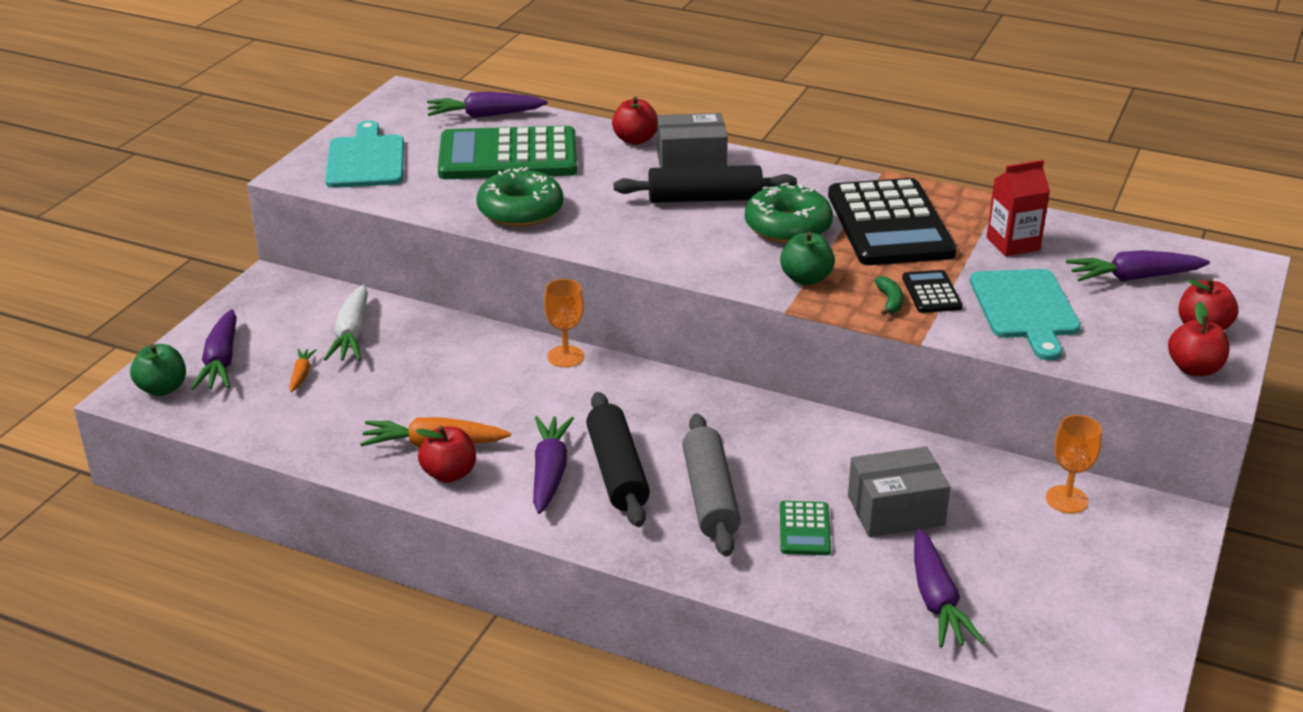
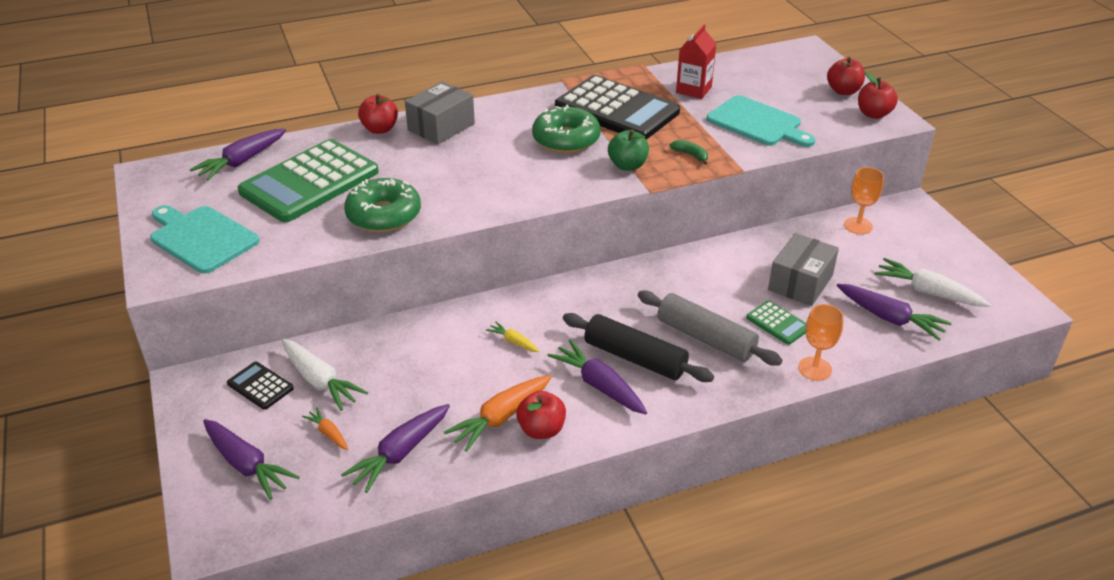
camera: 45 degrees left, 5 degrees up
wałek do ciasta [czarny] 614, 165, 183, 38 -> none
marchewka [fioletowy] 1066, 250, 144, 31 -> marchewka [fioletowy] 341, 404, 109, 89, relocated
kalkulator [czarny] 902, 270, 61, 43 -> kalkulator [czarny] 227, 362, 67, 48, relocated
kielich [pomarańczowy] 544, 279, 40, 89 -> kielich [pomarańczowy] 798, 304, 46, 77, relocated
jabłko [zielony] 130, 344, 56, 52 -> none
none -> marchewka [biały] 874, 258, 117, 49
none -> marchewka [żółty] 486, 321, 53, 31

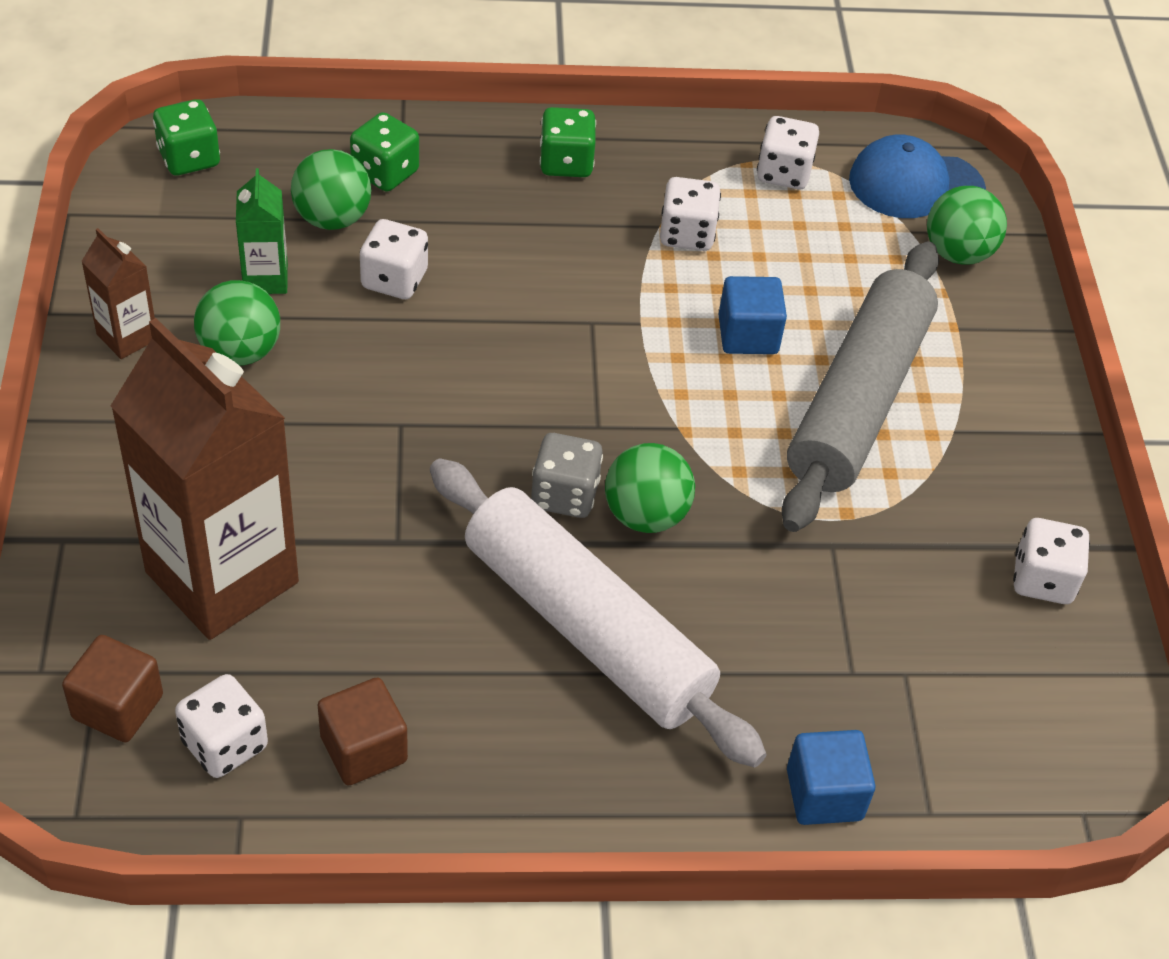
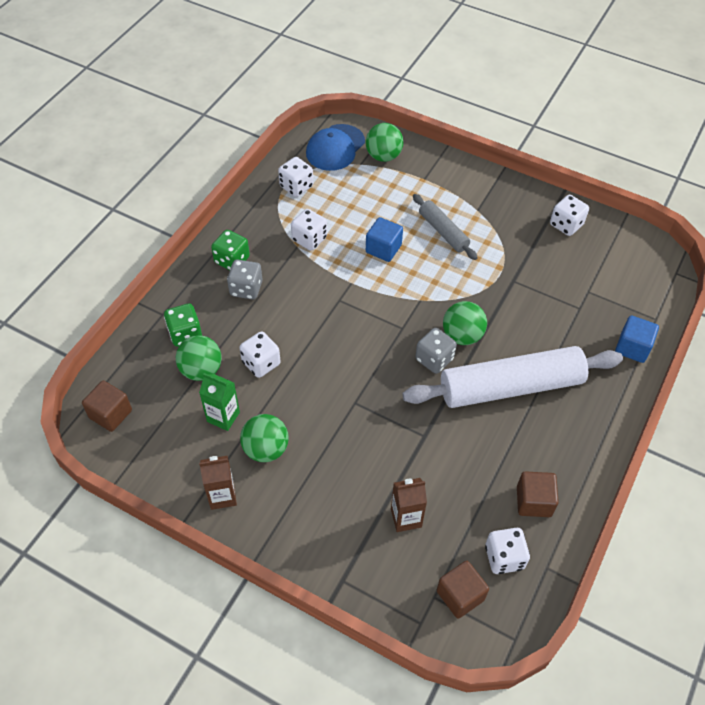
camera: 55 degrees left, 5 degrees up
kostka do gry [zielony] 153, 99, 67, 76 -> sześcian [brązowy] 82, 381, 50, 51
wałek do ciasta [szary] 781, 241, 158, 291 -> wałek do ciasta [szary] 413, 194, 65, 66, x0.51
karton mleka [brązowy] 111, 318, 188, 322 -> karton mleka [brązowy] 391, 478, 36, 54, x0.44
none -> kostka do gry [szary] 227, 260, 35, 39

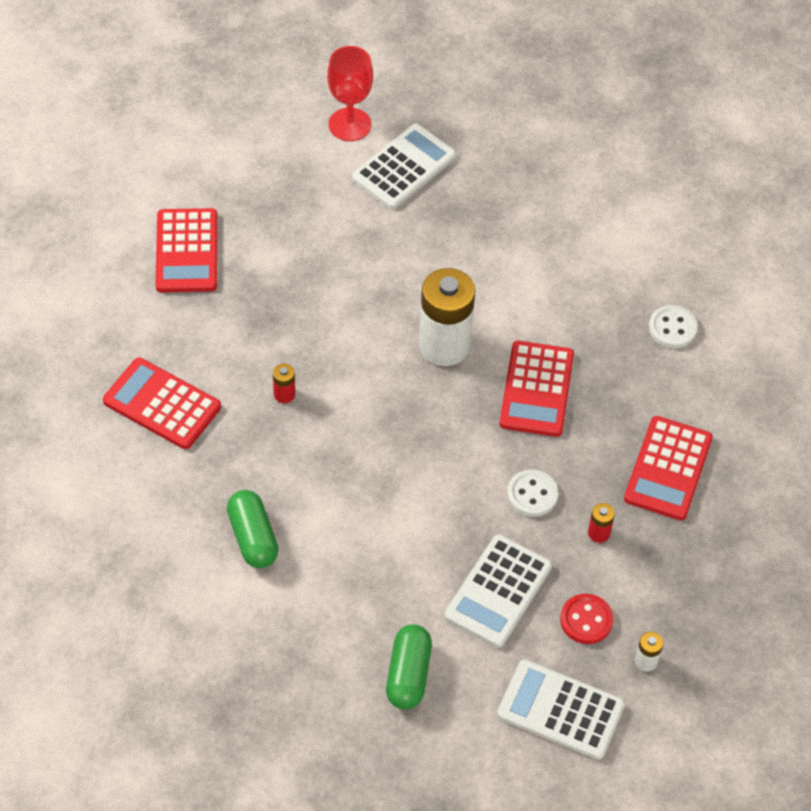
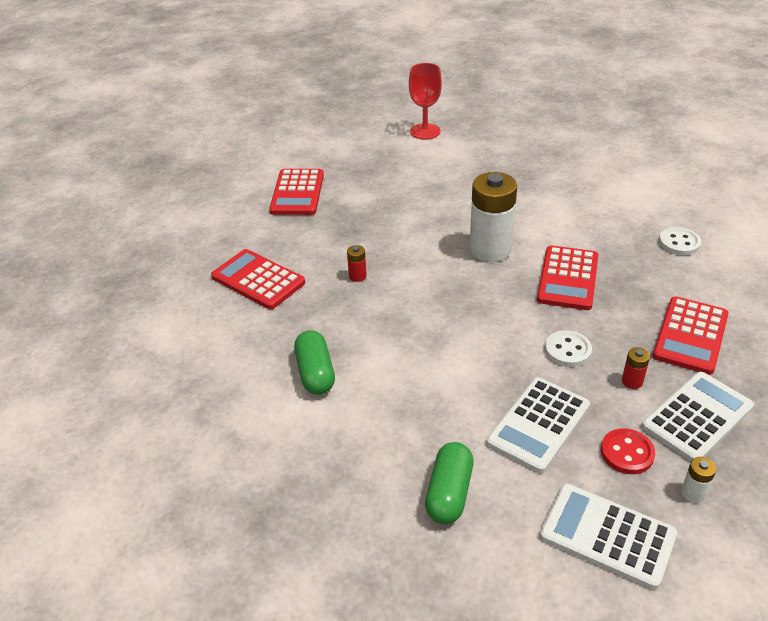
camera: 10 degrees right, 15 degrees down
kalkulator [biały] 352, 124, 104, 85 -> kalkulator [biały] 642, 372, 112, 90, relocated

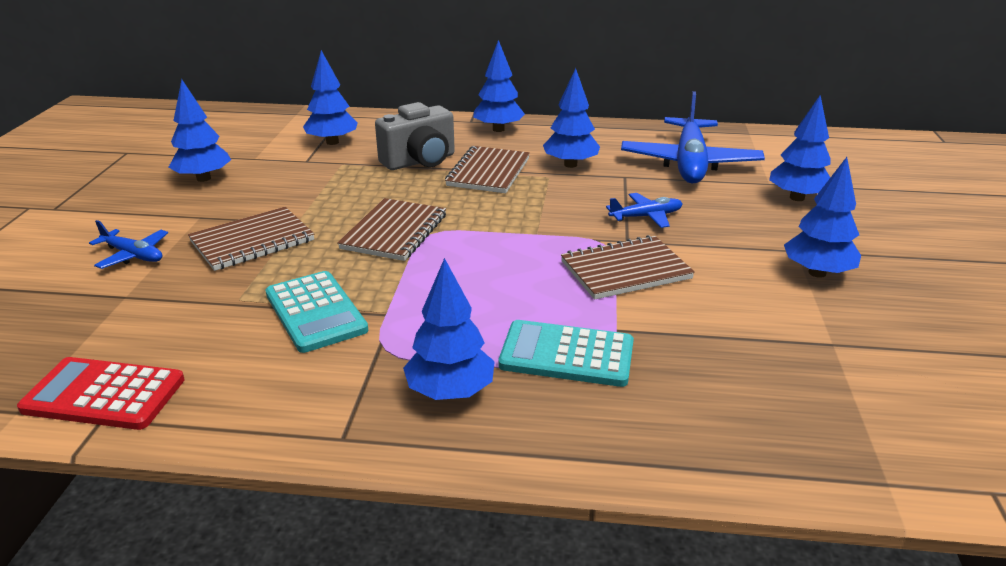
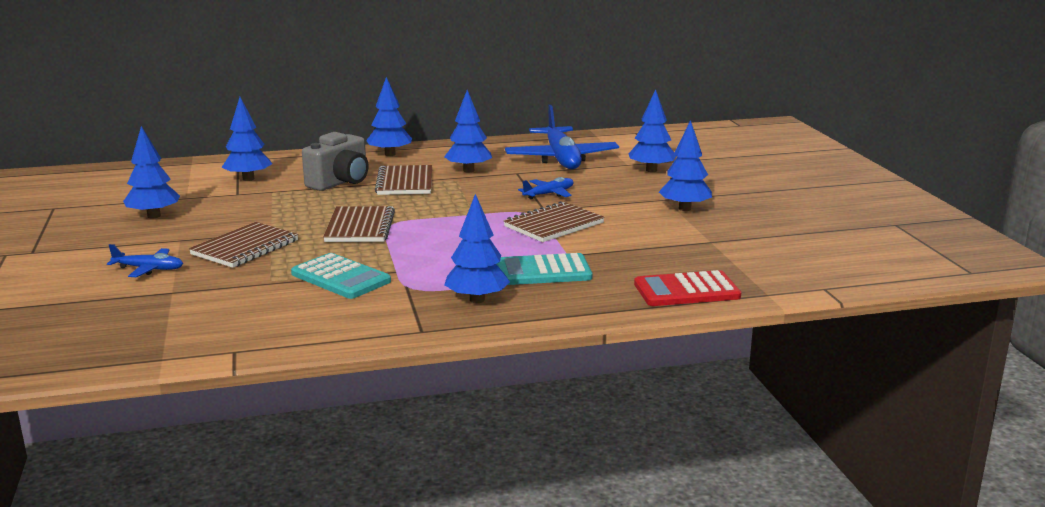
camera: 20 degrees left, 10 degrees down
kalkulator [czerwony] 17, 357, 168, 73 -> kalkulator [czerwony] 634, 270, 107, 36, relocated

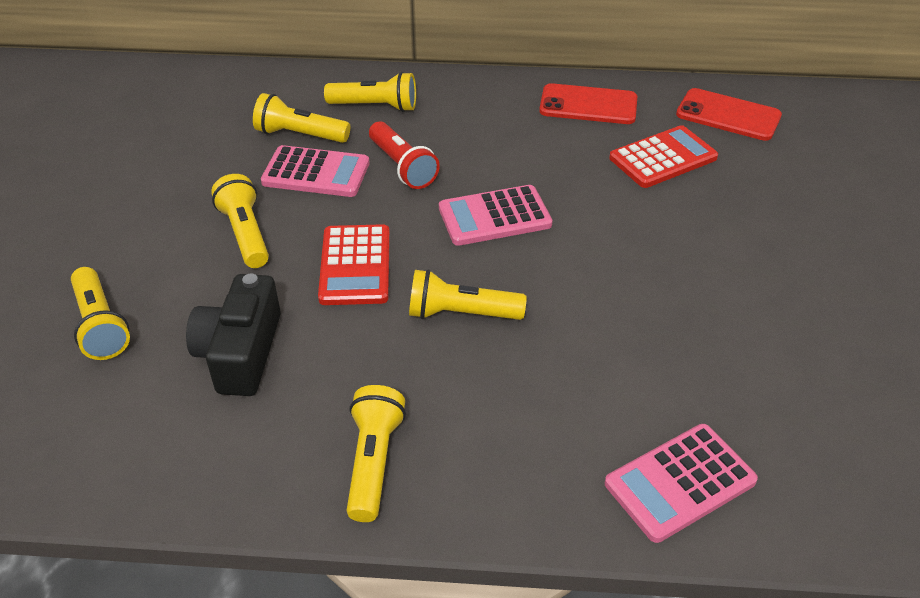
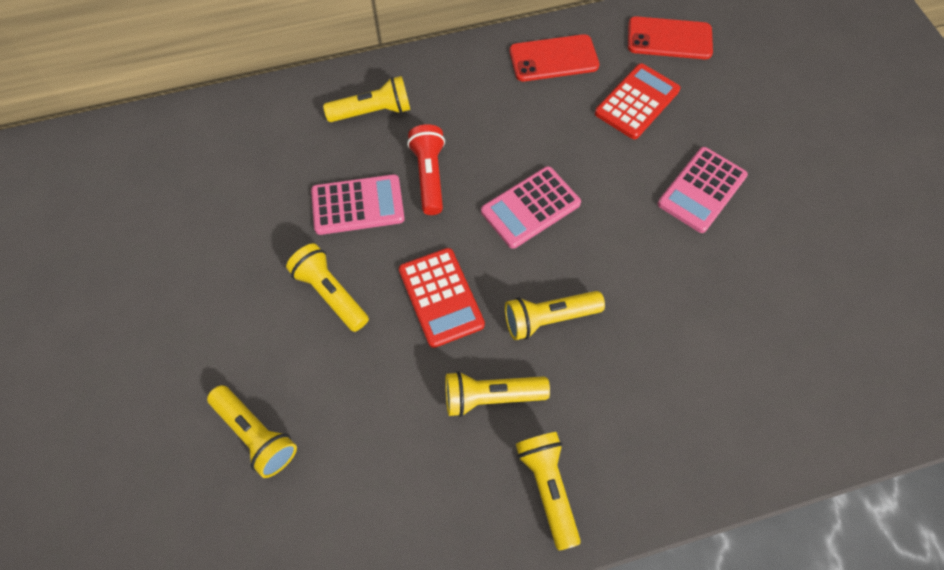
camera: 20 degrees left, 20 degrees up
latarka [żółty] 253, 93, 97, 50 -> latarka [żółty] 445, 371, 105, 46, relocated
latarka [czerwony] 369, 122, 71, 67 -> latarka [czerwony] 407, 124, 38, 91, 135 degrees counterclockwise
aparat fotograficzny [czarny] 186, 274, 95, 122 -> none
kalkulator [różowy] 605, 424, 153, 119 -> kalkulator [różowy] 658, 147, 90, 86, relocated

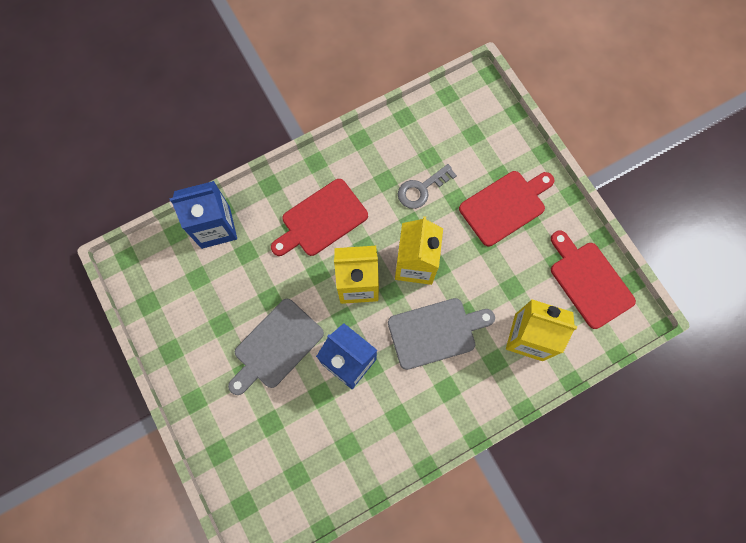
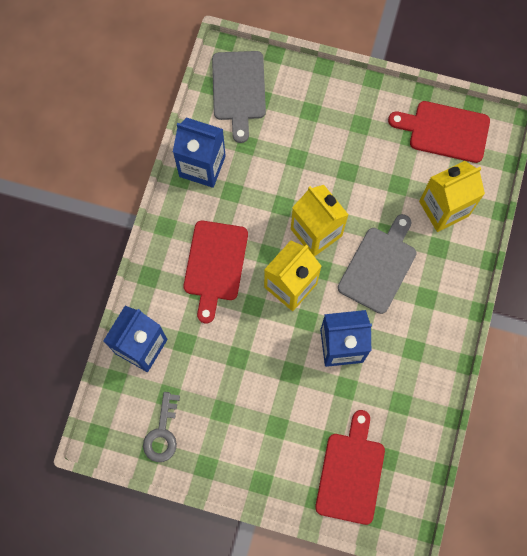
camera: 45 degrees left, 0 degrees up
klucz [szary] 398, 164, 59, 45 -> klucz [szary] 143, 392, 37, 70, relocated
deska do krojenia [czerwony] 459, 171, 95, 75 -> deska do krojenia [czerwony] 315, 410, 70, 115, relocated
deska do krojenia [szary] 228, 299, 96, 96 -> deska do krojenia [szary] 212, 51, 54, 92, relocated
none -> karton mleka [niebieski] 173, 117, 53, 71

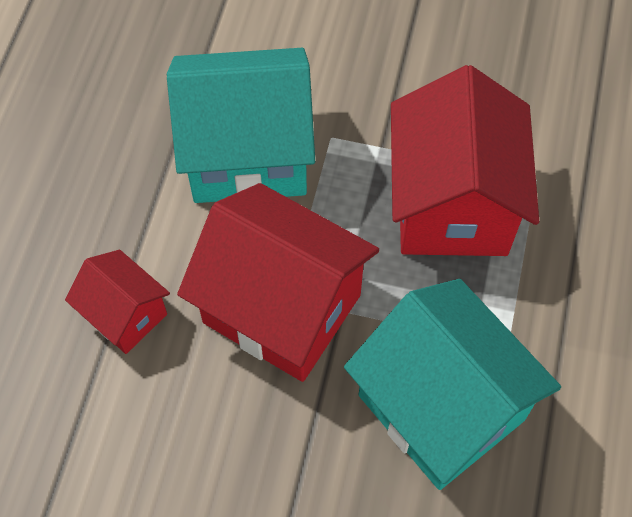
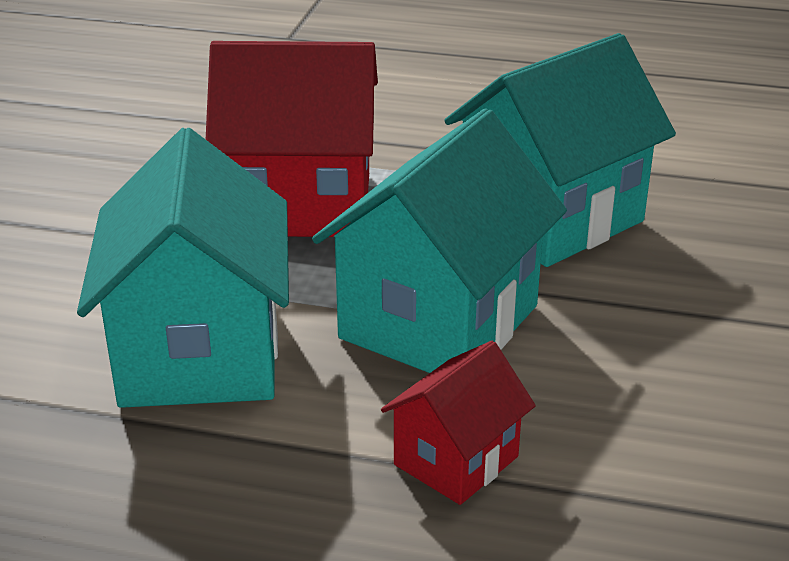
camera: 90 degrees left, 30 degrees down
domek [czerwony] 177, 183, 202, 199 -> domek [turkusowy] 312, 108, 255, 265

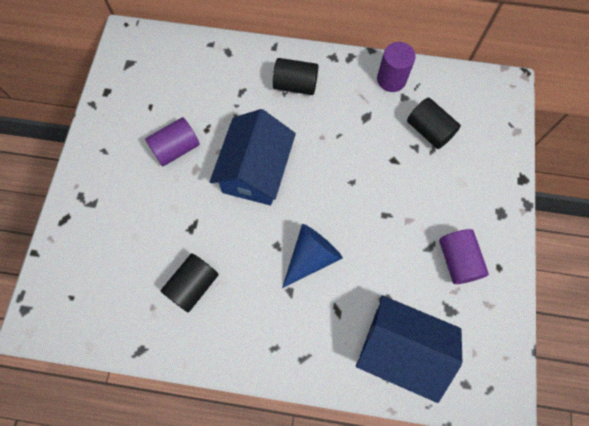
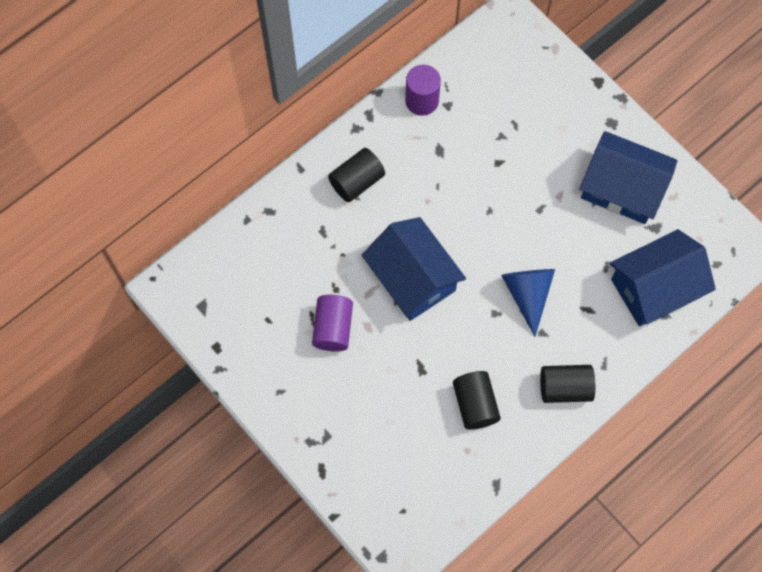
camera: 50 degrees left, 0 degrees up
walec [czarny] 407, 97, 54, 52 -> walec [czarny] 540, 365, 55, 38, relocated
walec [fioletowy] 439, 229, 50, 55 -> domek [niebieski] 580, 131, 98, 93

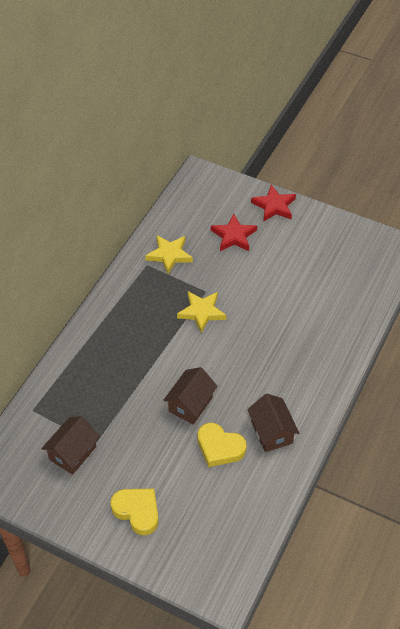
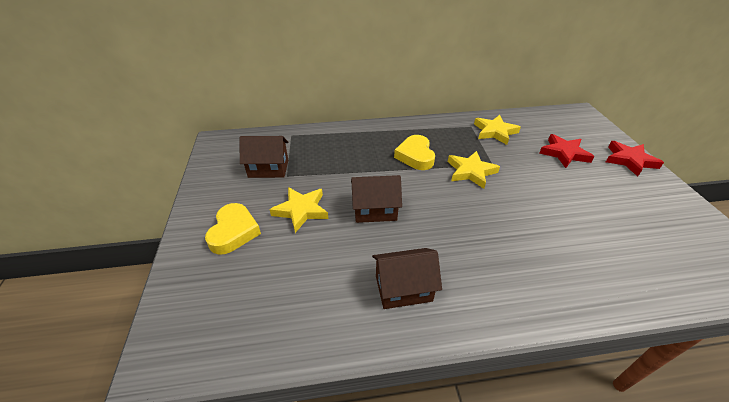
camera: 55 degrees right, 10 degrees down
domek [brązowy] 247, 394, 52, 58 -> domek [brązowy] 372, 248, 70, 61, 45 degrees clockwise
serce [żółty] 198, 423, 48, 44 -> serce [żółty] 394, 135, 41, 35, relocated
none -> gwiazda [żółty] 269, 187, 60, 46

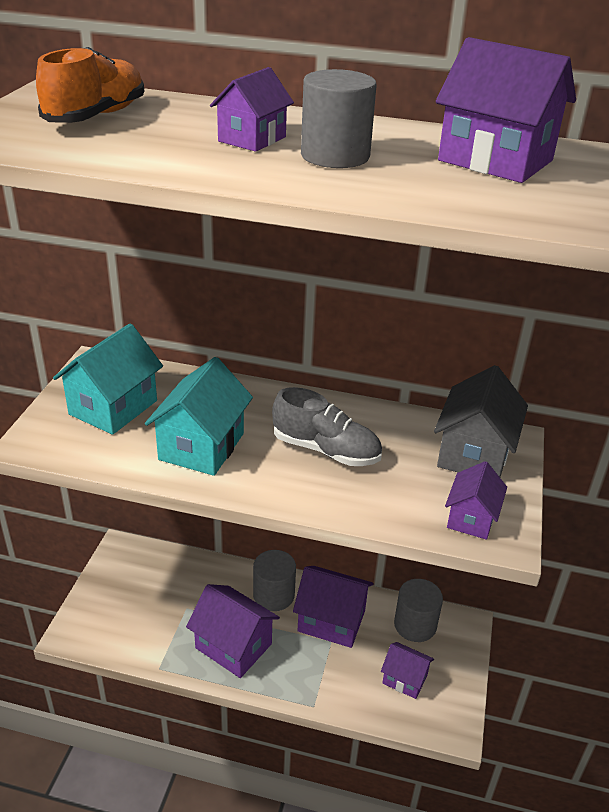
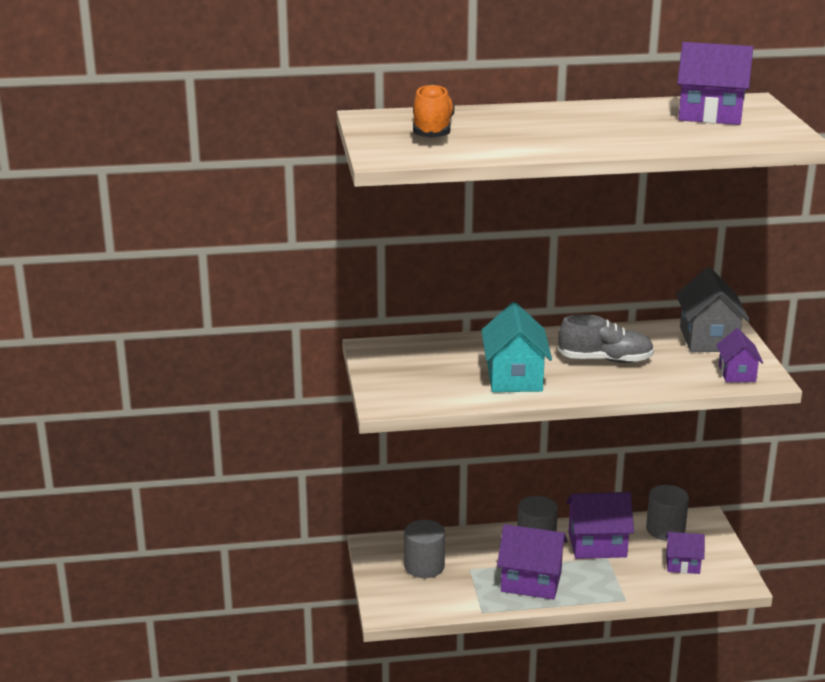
camera: 20 degrees left, 10 degrees down
domek [fioletowy] 210, 67, 84, 85 -> none
walec [szary] 301, 69, 76, 99 -> walec [szary] 404, 520, 41, 58, relocated
domek [turkusowy] 53, 324, 110, 111 -> none

